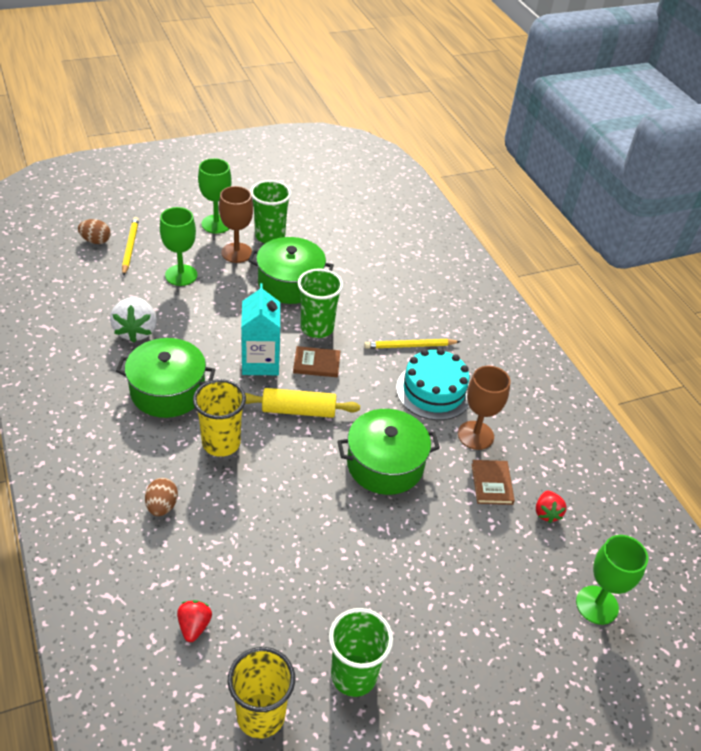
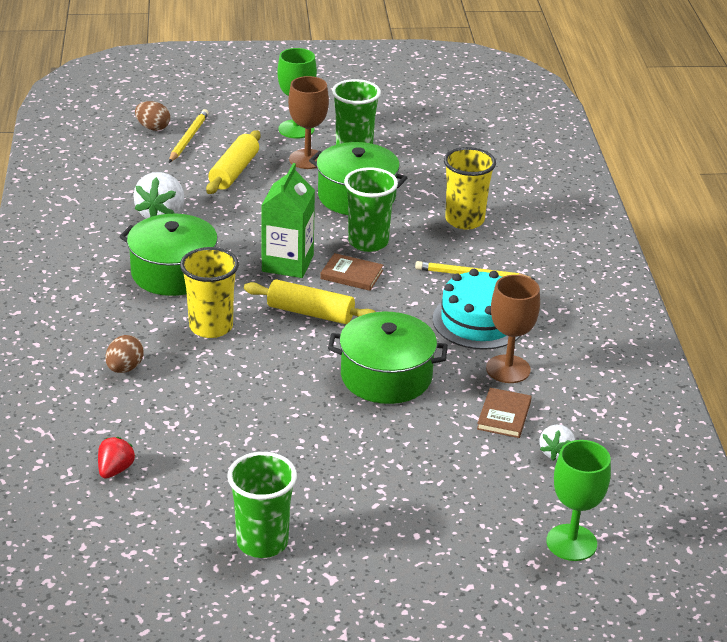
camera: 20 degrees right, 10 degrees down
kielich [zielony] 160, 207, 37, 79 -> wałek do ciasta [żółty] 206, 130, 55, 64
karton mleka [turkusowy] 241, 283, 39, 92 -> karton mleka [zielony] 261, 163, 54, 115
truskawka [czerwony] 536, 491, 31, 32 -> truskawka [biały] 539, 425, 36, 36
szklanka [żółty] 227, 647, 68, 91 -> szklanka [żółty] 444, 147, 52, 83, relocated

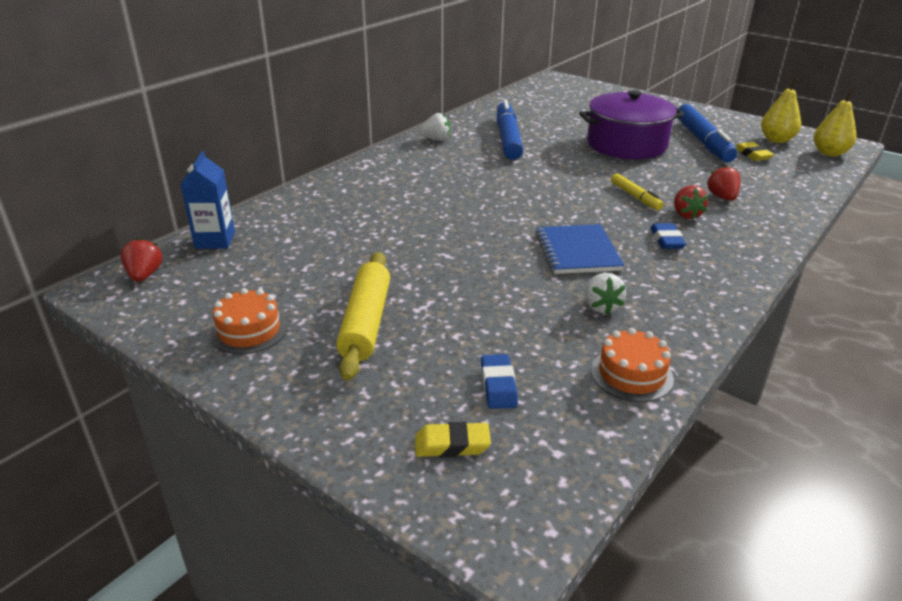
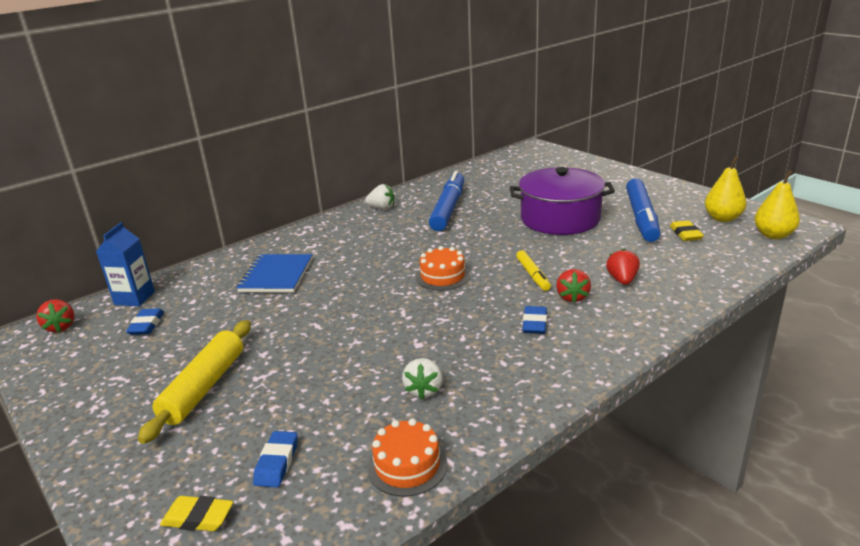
camera: 15 degrees right, 5 degrees down
zeszyt [niebieski] 535, 224, 90, 50 -> zeszyt [niebieski] 236, 254, 76, 38, relocated
truskawka [czerwony] 120, 238, 43, 44 -> truskawka [czerwony] 36, 299, 38, 33, 150 degrees clockwise
tort [pomarańczowy] 210, 288, 77, 66 -> tort [pomarańczowy] 416, 246, 54, 44, relocated
none -> gumka do mazania [niebieski] 126, 308, 38, 27

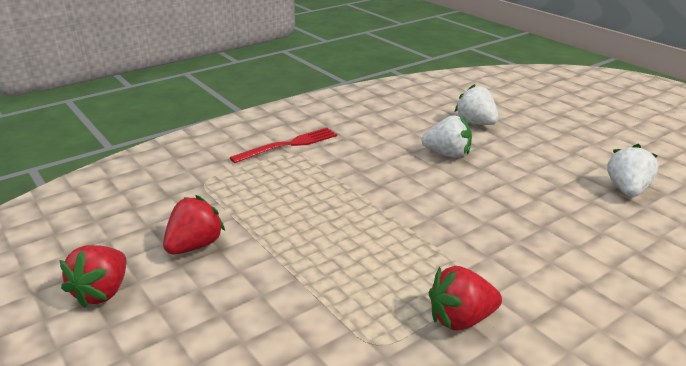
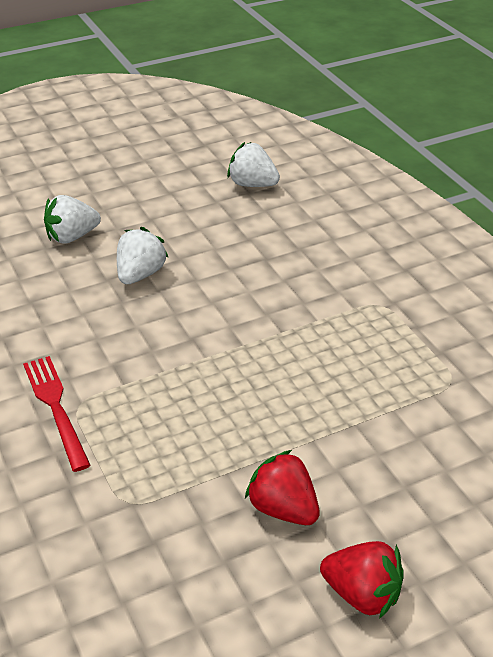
camera: 80 degrees left, 10 degrees up
truskawka [czerwony] 429, 266, 73, 64 -> none

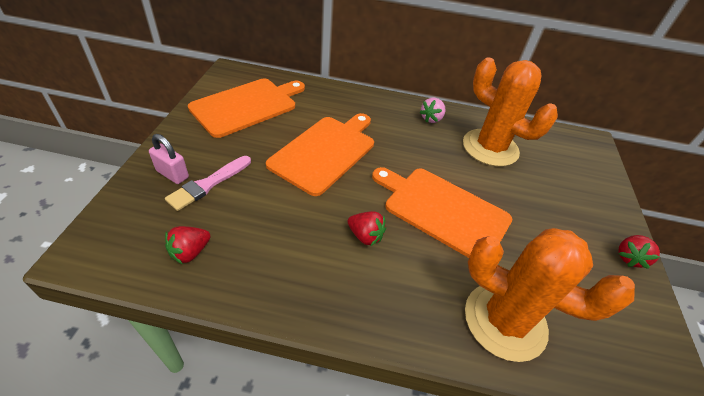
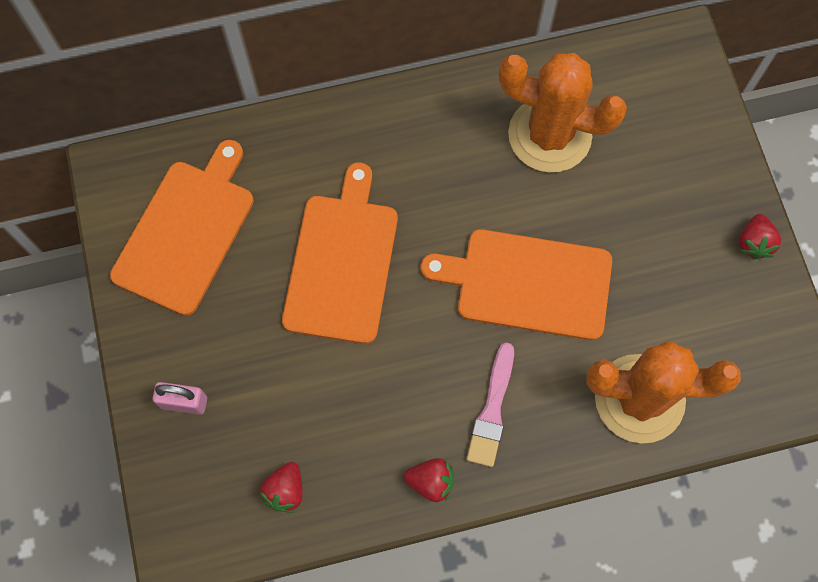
camera: 20 degrees left, 25 degrees up
truskawka [różowy] 419, 98, 26, 25 -> none
pędzel [różowy] 165, 156, 86, 55 -> pędzel [różowy] 466, 343, 48, 124, relocated
truskawka [czerwony] 348, 211, 38, 35 -> truskawka [czerwony] 403, 458, 51, 44, relocated

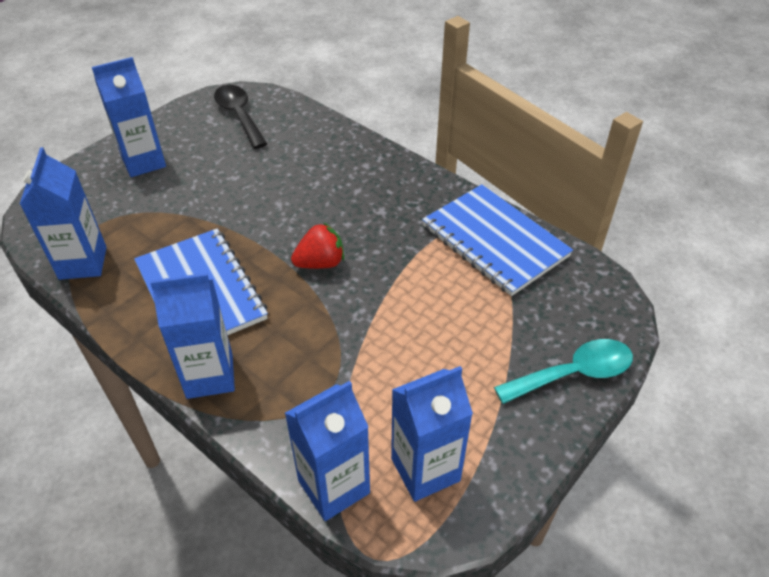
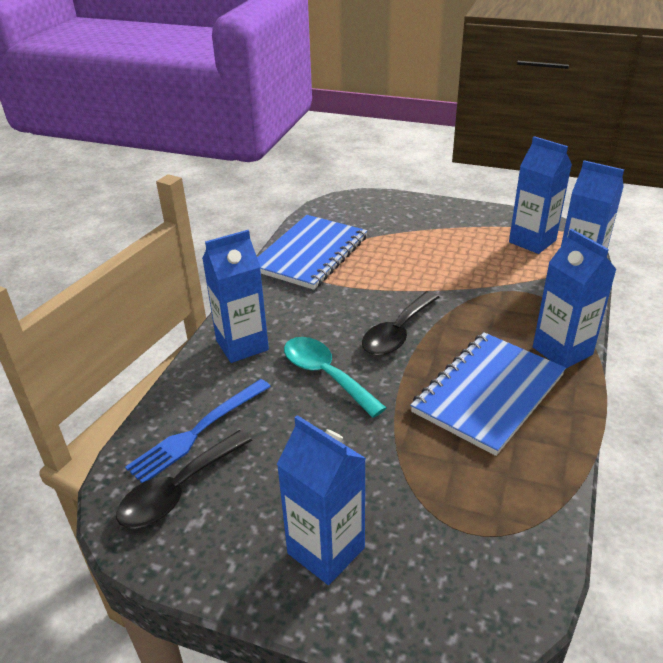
camera: 110 degrees left, 10 degrees down
karton mleka [niebieski] 20, 147, 87, 133 -> karton mleka [niebieski] 202, 230, 67, 133, relocated
truskawka [czerwony] 291, 222, 53, 47 -> łyżka [czarny] 362, 291, 77, 65
łyżka [turkusowy] 494, 339, 139, 65 -> łyżka [turkusowy] 284, 337, 102, 81, relocated
none -> widelec [niebieski] 125, 379, 146, 104

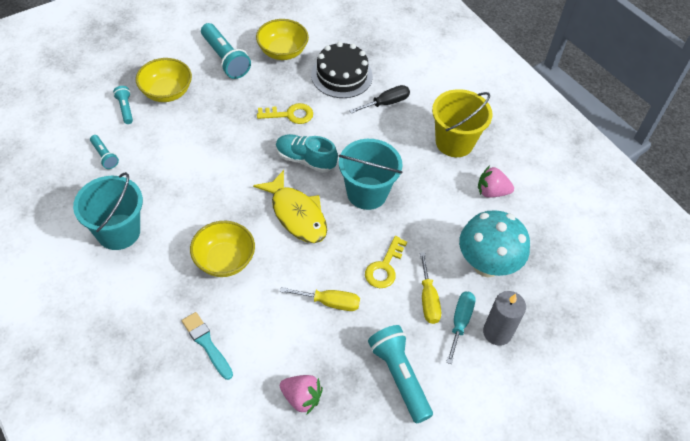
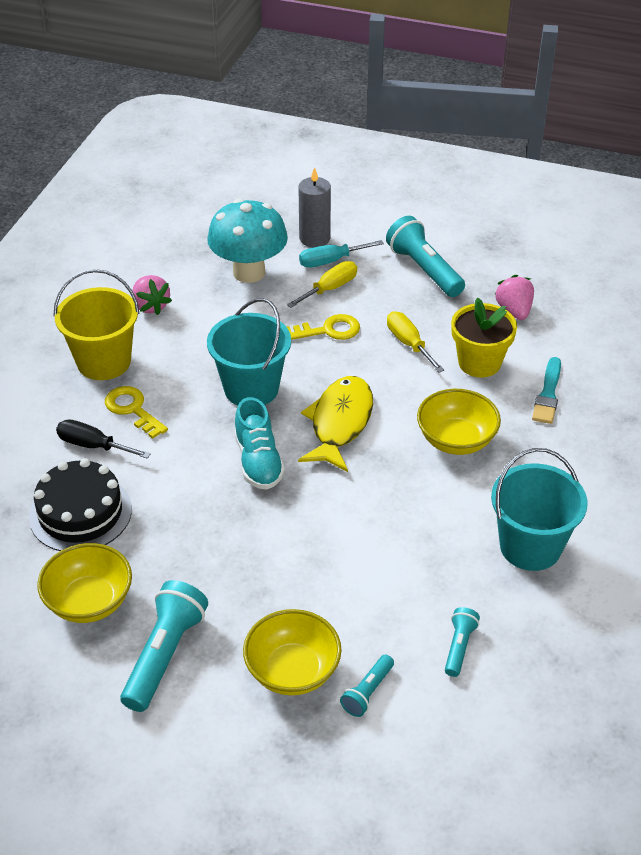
camera: 125 degrees left, 10 degrees down
klucz [żółty] 257, 103, 56, 21 -> klucz [żółty] 105, 386, 63, 53, relocated
latarka [turkusowy] 368, 325, 65, 99 -> latarka [turkusowy] 386, 216, 79, 81, 120 degrees clockwise
none -> doniczka [żółty] 451, 298, 66, 80

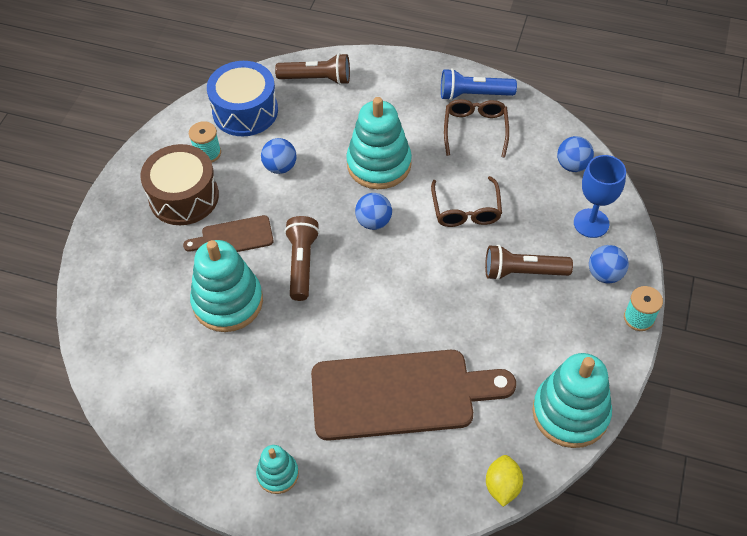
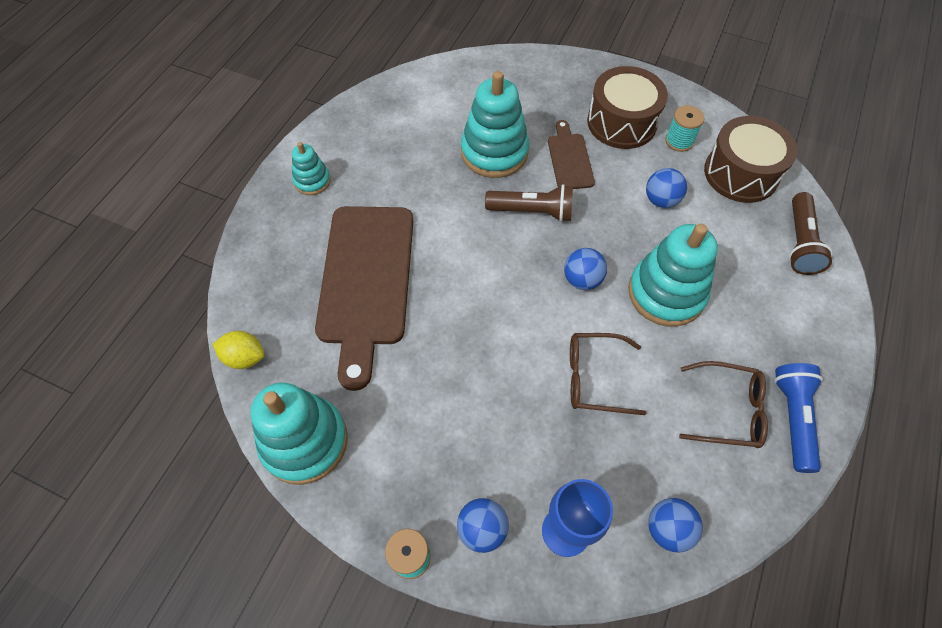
camera: 95 degrees right, 5 degrees up
bęben [niebieski] 207, 61, 71, 76 -> bęben [brązowy] 704, 116, 94, 87
latarka [brązowy] 485, 245, 88, 35 -> none

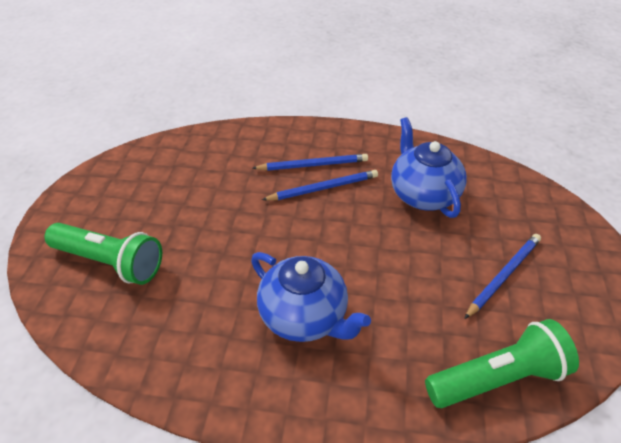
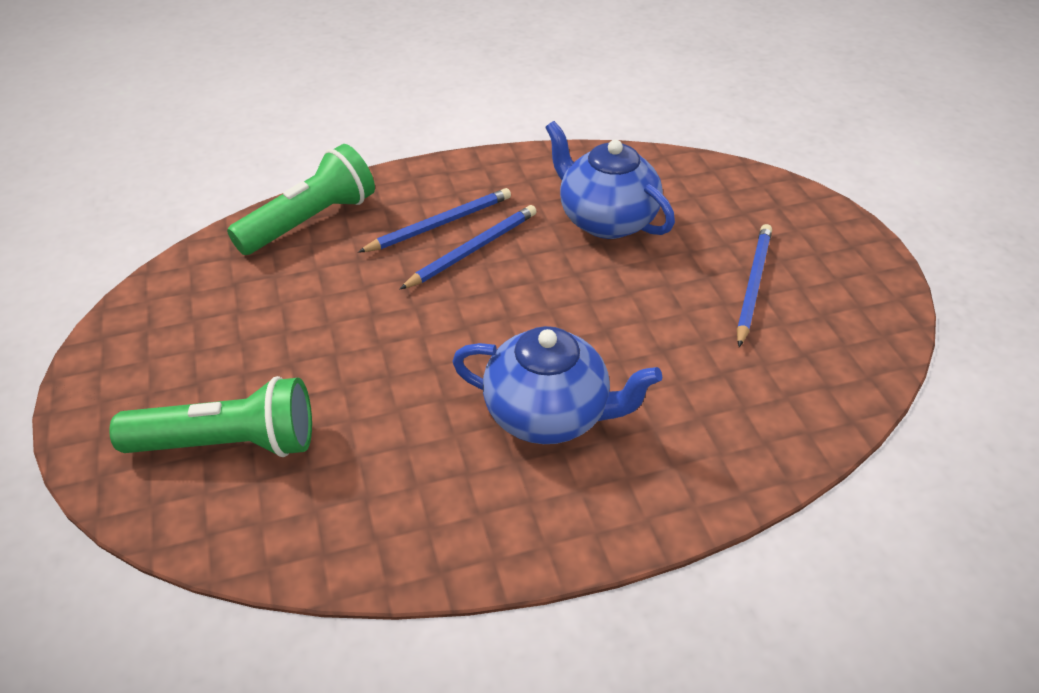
camera: 25 degrees left, 0 degrees up
latarka [zielony] 425, 319, 154, 89 -> latarka [zielony] 227, 144, 148, 111, relocated

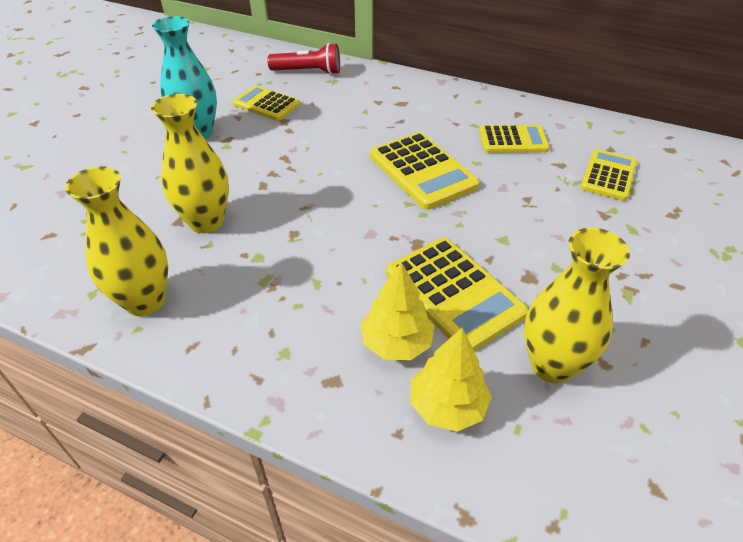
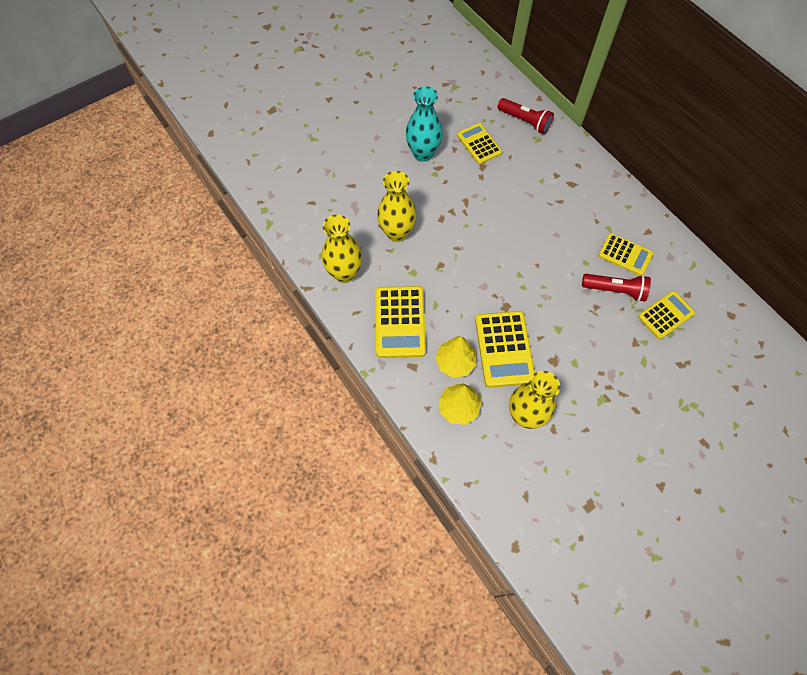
camera: 30 degrees right, 20 degrees up
kalkulator [żółty] 370, 132, 110, 77 -> kalkulator [żółty] 375, 286, 51, 72, relocated
none -> latarka [czerwony] 582, 274, 69, 28

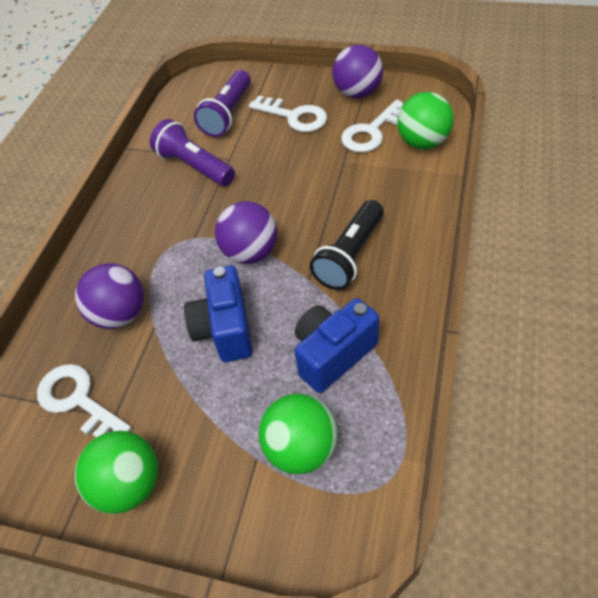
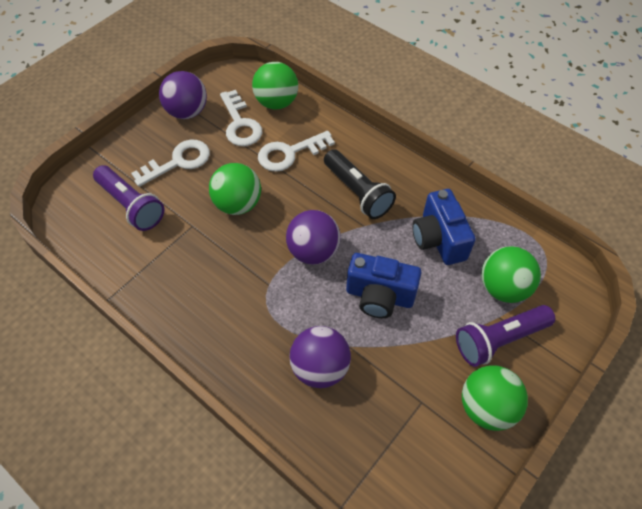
camera: 70 degrees left, 5 degrees up
latarka [fioletowy] 150, 119, 85, 67 -> latarka [fioletowy] 456, 305, 99, 62, relocated
klucz [biały] 37, 364, 94, 73 -> klucz [biały] 258, 131, 77, 41, relocated
none -> piłka [zielony] 209, 163, 52, 52

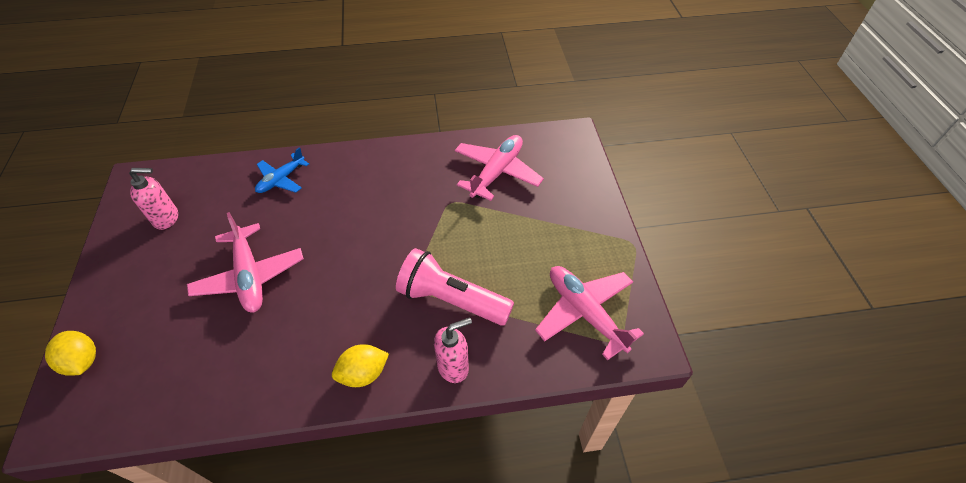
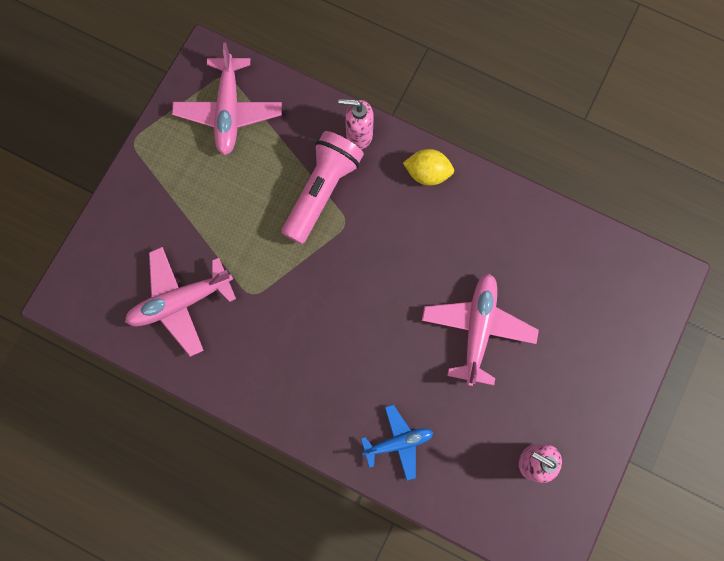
camera: 145 degrees left, 25 degrees up
latarka [różowy] 396, 248, 118, 78 -> latarka [różowy] 282, 131, 82, 113, 120 degrees counterclockwise
cytryna [żółty] 45, 331, 51, 45 -> none

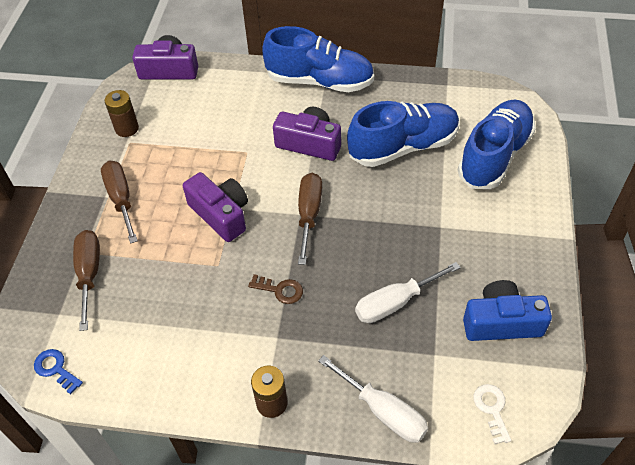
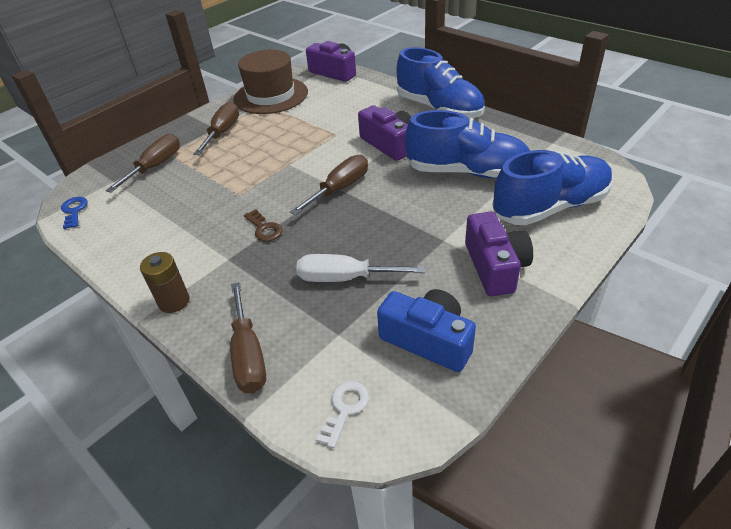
camera: 35 degrees right, 10 degrees down
bateria [brązowy] 104, 90, 35, 47 -> kapelusz [brązowy] 233, 50, 75, 64
aparat fotograficzny [fioletowy] 183, 172, 65, 70 -> aparat fotograficzny [fioletowy] 465, 212, 68, 84, relocated
śrubokręt [biały] 318, 355, 110, 88 -> śrubokręt [brązowy] 230, 282, 36, 111

